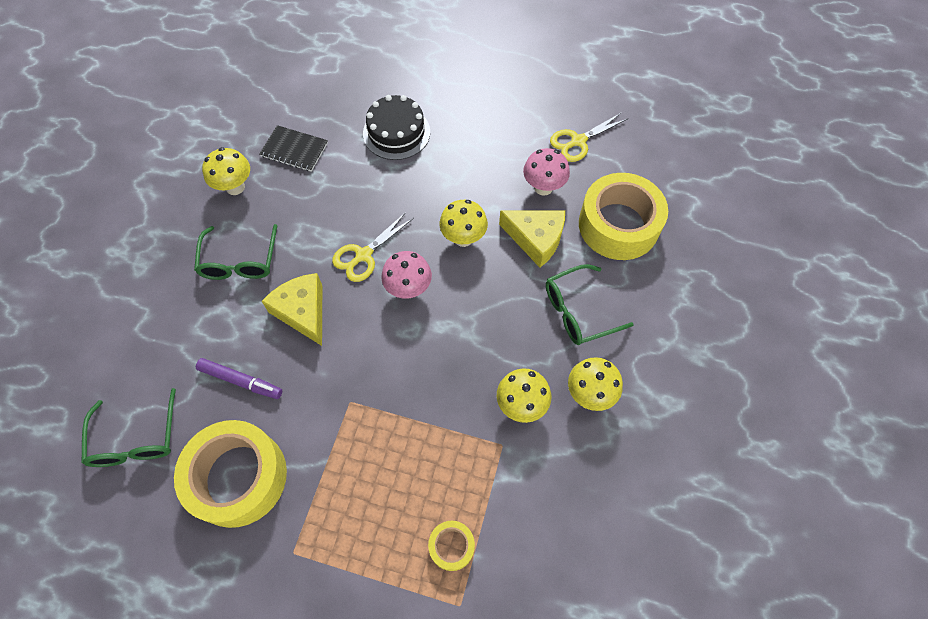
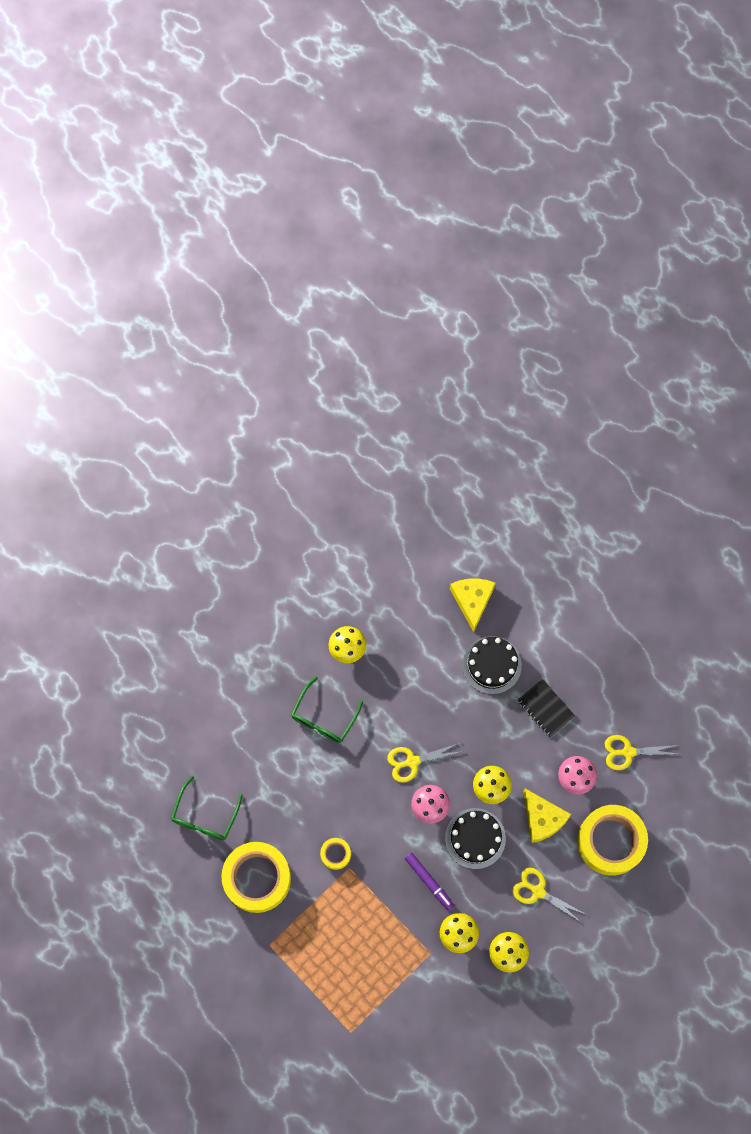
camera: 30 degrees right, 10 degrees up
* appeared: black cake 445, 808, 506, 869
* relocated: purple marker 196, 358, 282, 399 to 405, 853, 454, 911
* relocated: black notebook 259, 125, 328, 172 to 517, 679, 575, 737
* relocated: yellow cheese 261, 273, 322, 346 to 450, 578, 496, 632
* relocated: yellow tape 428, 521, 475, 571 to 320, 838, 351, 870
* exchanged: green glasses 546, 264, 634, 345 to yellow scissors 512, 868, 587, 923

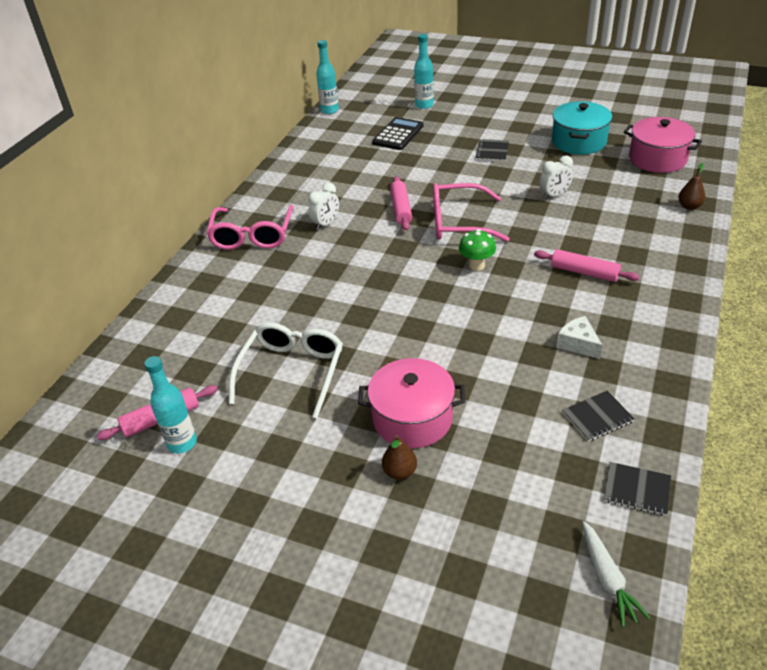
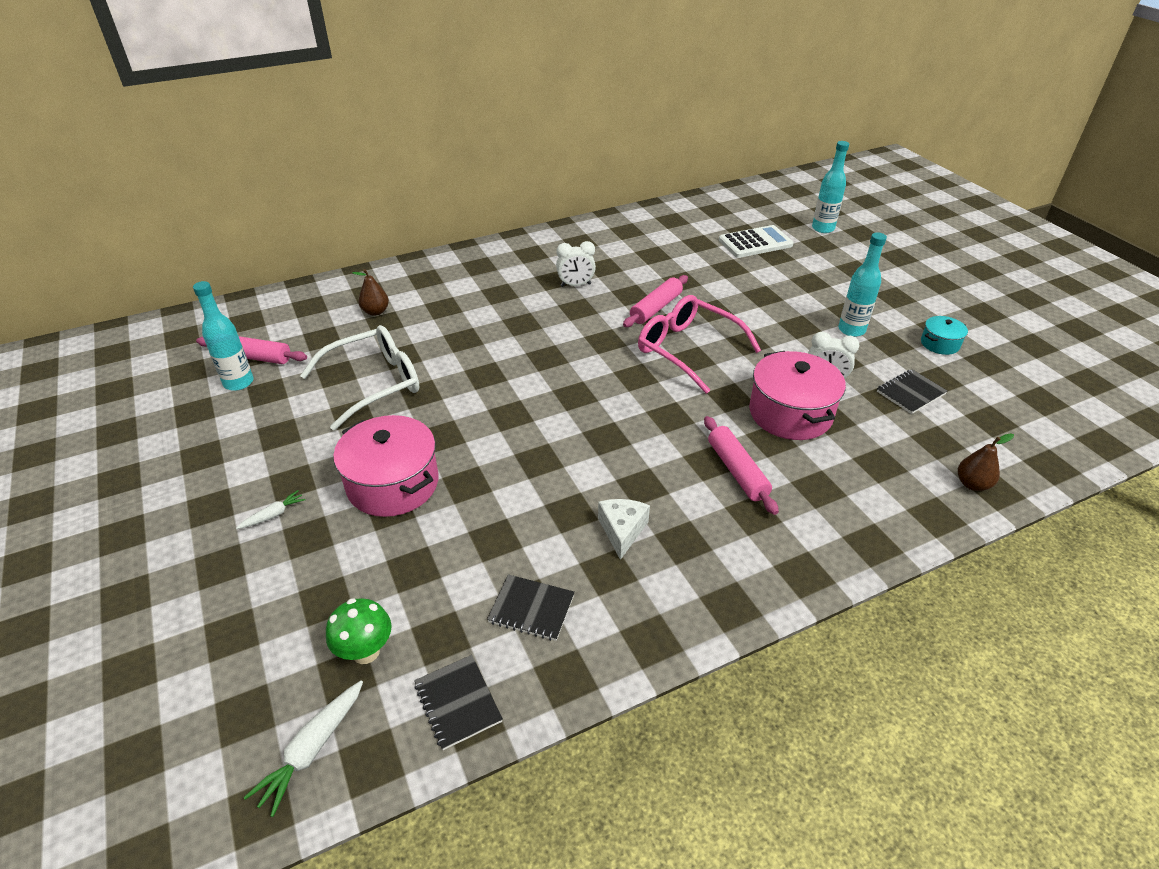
camera: 40 degrees right, 0 degrees up
* missing: pink glasses 206, 205, 294, 250
* appeared: white carrot 236, 490, 305, 529
* relocated: turquoise bottle 316, 40, 339, 114 to 838, 232, 887, 337
* relocated: brown pear 382, 435, 417, 480 to 352, 269, 389, 316
* relocated: green mushroom 459, 229, 496, 271 to 326, 598, 392, 664
* relocated: black notebook 475, 139, 509, 162 to 877, 369, 947, 414
* relocated: pink pot 624, 117, 702, 173 to 749, 351, 846, 440
* colour: black calculator 372, 117, 424, 150 to white calculator 719, 225, 794, 258
* size: turquoise pot 552, 101, 612, 155 = 921, 316, 968, 355 x0.51

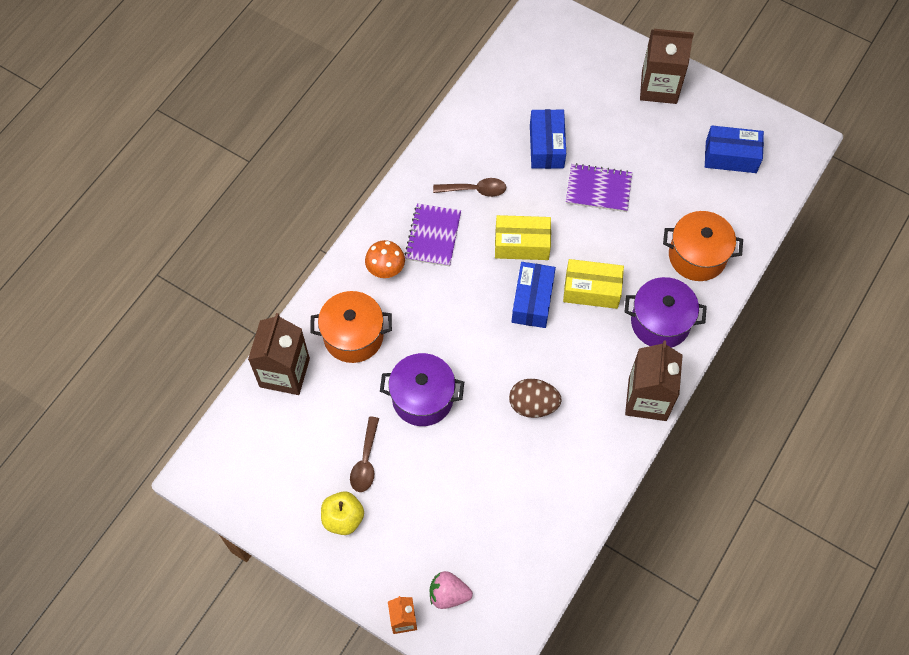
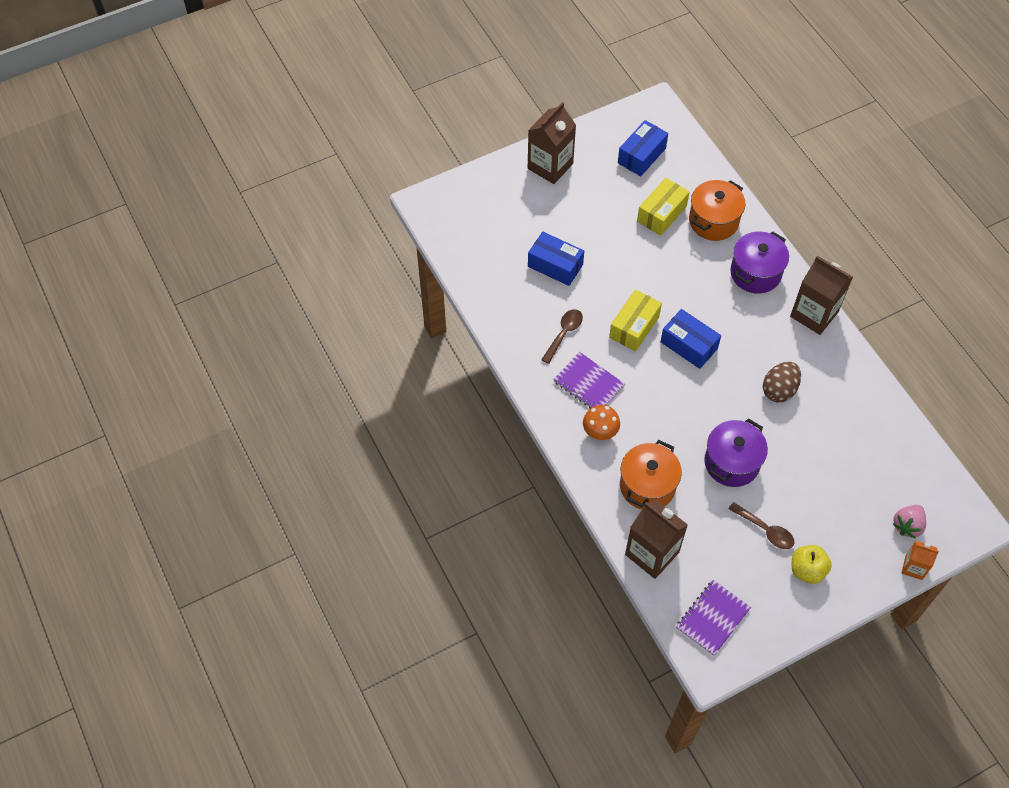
camera: 60 degrees left, 5 degrees down
* relocated: yellow box 563, 259, 624, 309 to 637, 178, 690, 236
* relocated: purple notebook 566, 163, 632, 212 to 676, 580, 751, 656

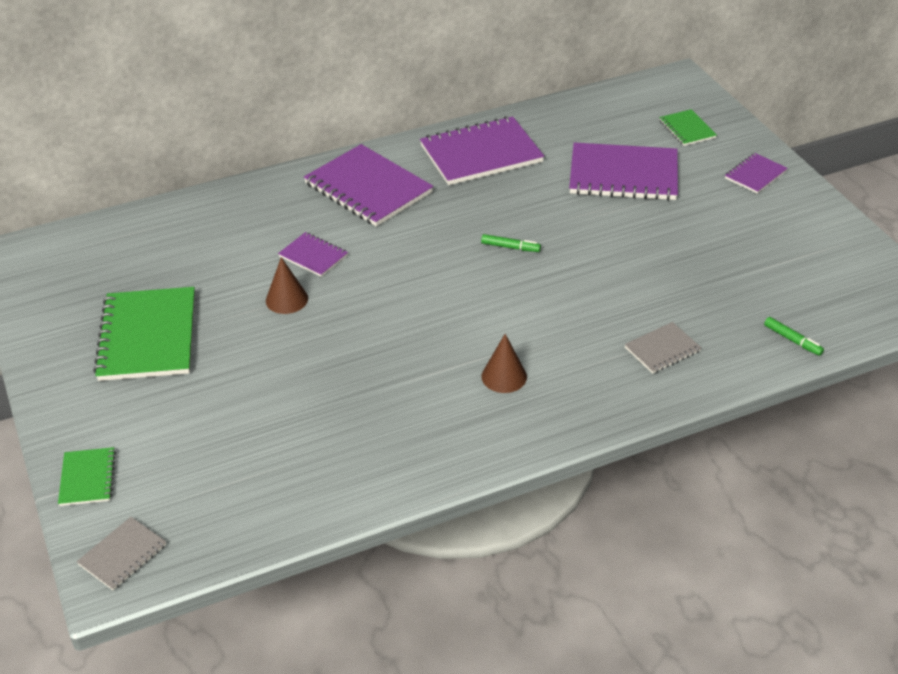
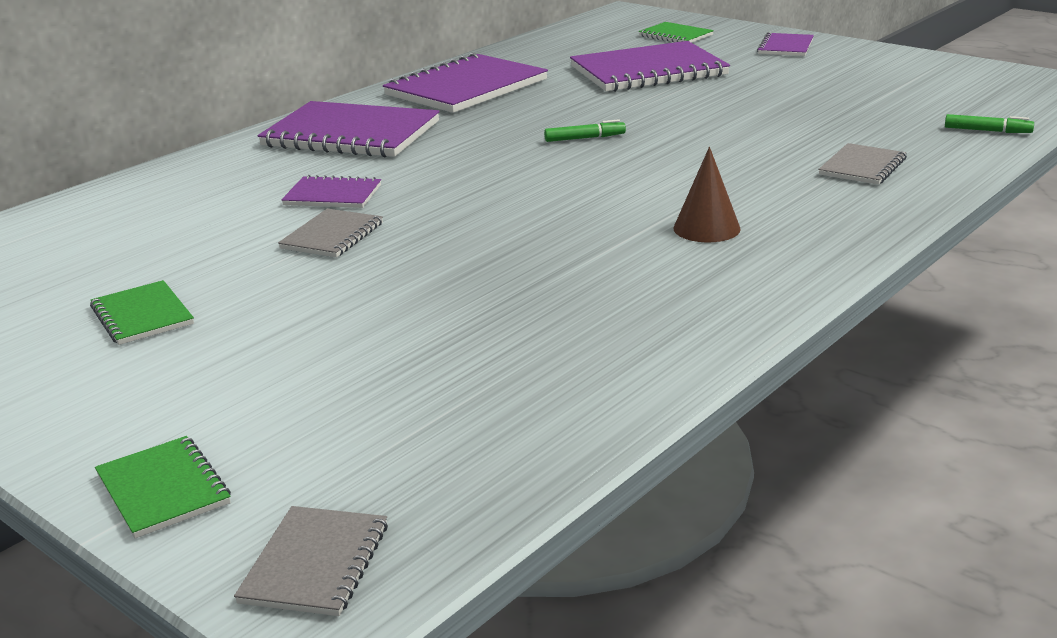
camera: 25 degrees left, 15 degrees down
* exchanged: brown cone 266, 257, 308, 314 to grey notebook 278, 208, 383, 258
* size: green notebook 93, 287, 195, 381 = 90, 280, 194, 345 x0.50

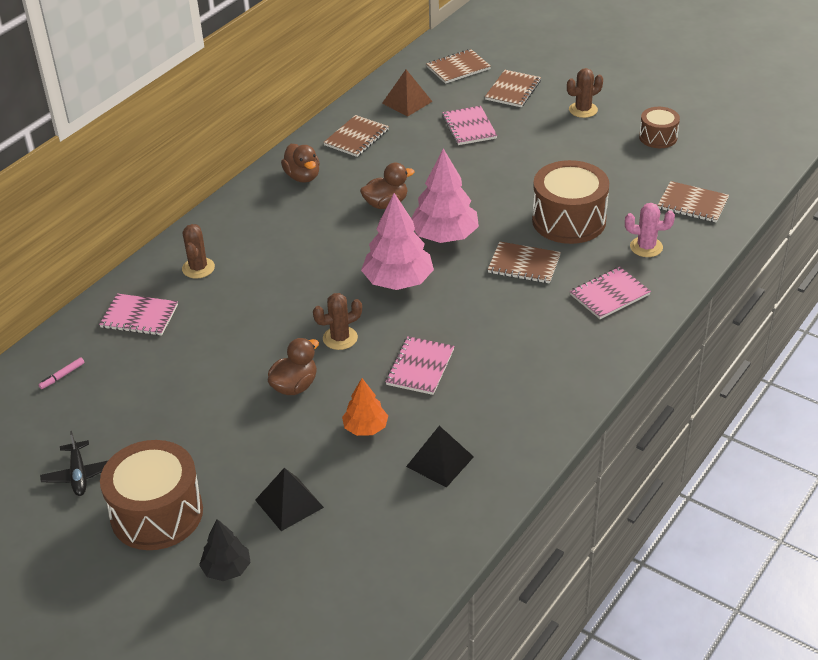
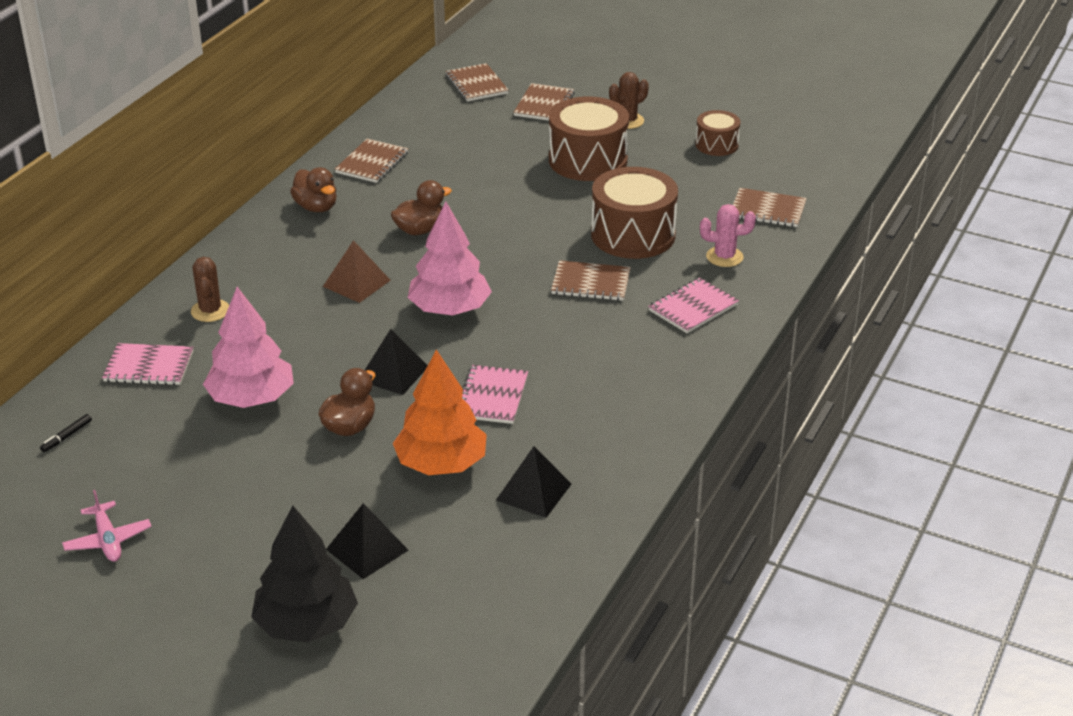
camera: 10 degrees left, 5 degrees down
* missing: pink notebook 442, 106, 497, 145
* relocated: brown drum 100, 440, 203, 550 to 549, 97, 629, 181
* relocated: brown pyramid 382, 70, 433, 117 to 323, 240, 391, 303
* relocated: pink tree 411, 148, 479, 243 to 203, 287, 294, 408
* exchanged: brown cactus 313, 293, 362, 350 to black pyramid 365, 329, 428, 395
* colour: pink marker 39, 357, 85, 389 to black marker 40, 414, 92, 452
* colour: black plane 40, 431, 108, 496 to pink plane 62, 490, 152, 562
* spun: brown notebook 426, 49, 491, 84 = 446, 63, 509, 102 75 degrees counterclockwise
* size: black tree 199, 519, 251, 581 = 251, 505, 358, 643 x1.75
* size: orange tree 342, 378, 388, 436 = 393, 350, 487, 475 x1.75

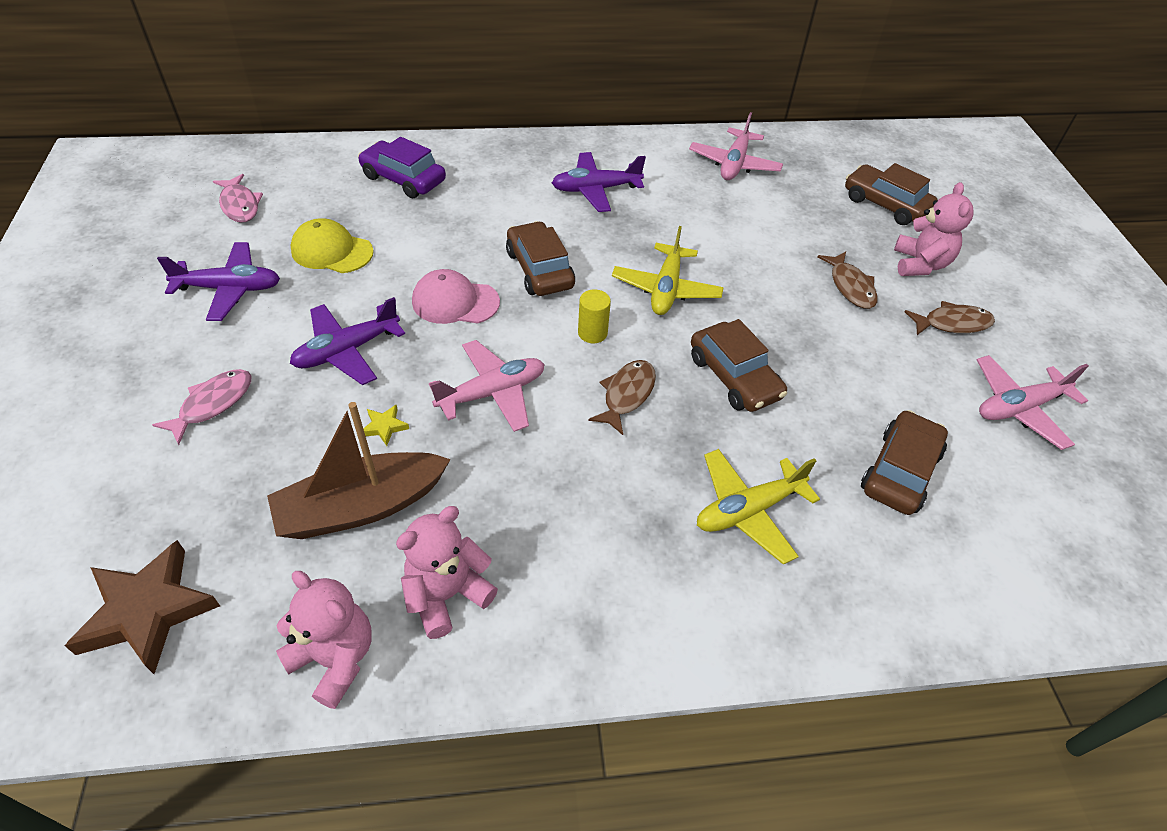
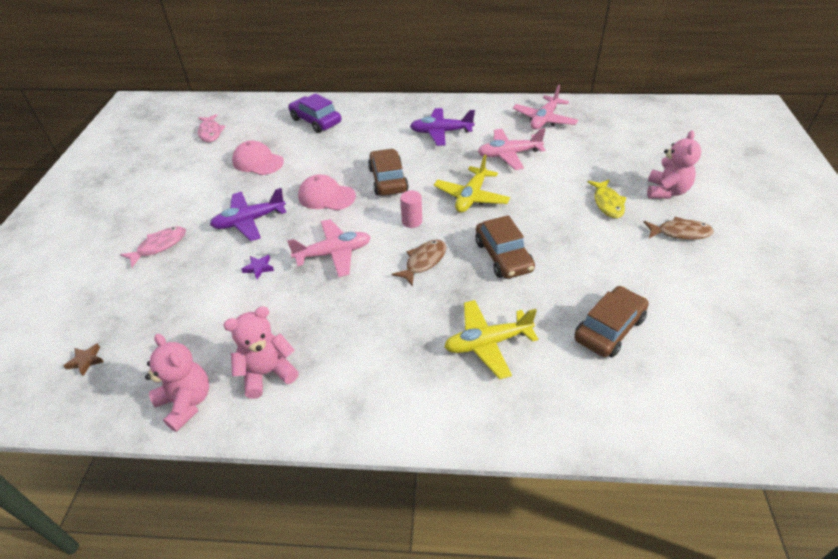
camera: 15 degrees right, 5 degrees down
* missing: purple plane 157, 242, 280, 321
* missing: brown boat 267, 402, 451, 539
* missing: brown car 845, 163, 938, 225
* relocated: pink plane 977, 355, 1089, 450 to 478, 128, 546, 170
* colour: yellow cap 290, 218, 374, 273 to pink cap 232, 141, 284, 175
* colour: yellow star 363, 405, 409, 446 to purple star 241, 255, 274, 279
* colour: yellow cylinder 578, 290, 611, 343 to pink cylinder 400, 190, 422, 228
* colour: brown fish 817, 252, 877, 309 to yellow fish 587, 179, 626, 218
* size: brown star 65, 540, 220, 674 = 64, 343, 104, 376 x0.43

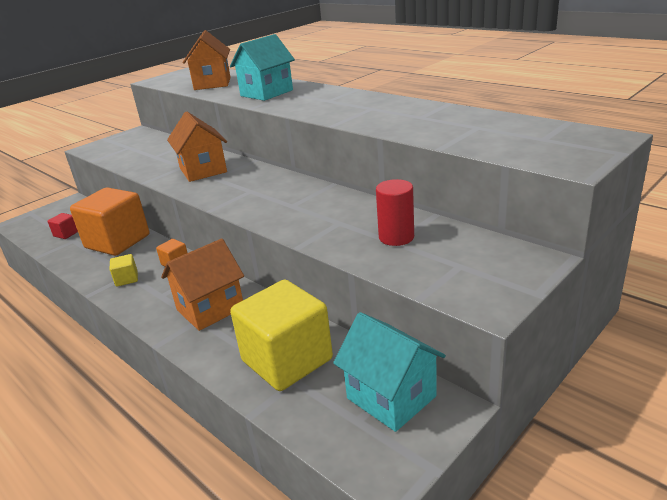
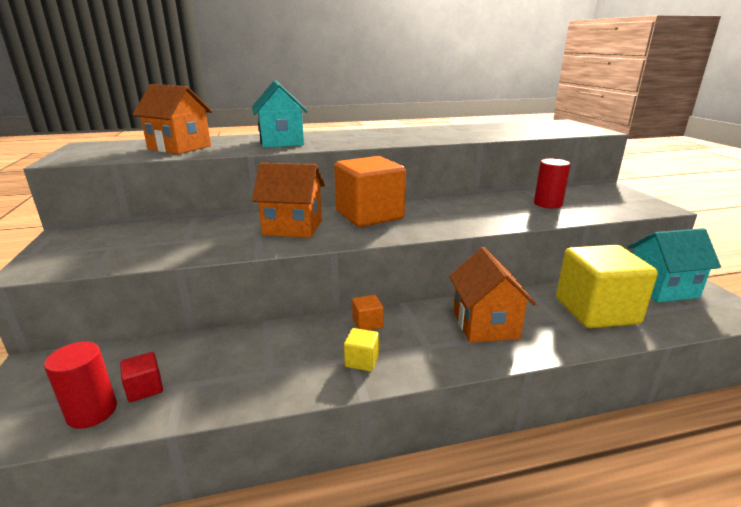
camera: 60 degrees left, 5 degrees down
* appeared: red cylinder 44, 342, 117, 429
* relocated: orange cube 70, 187, 149, 256 to 334, 156, 406, 227

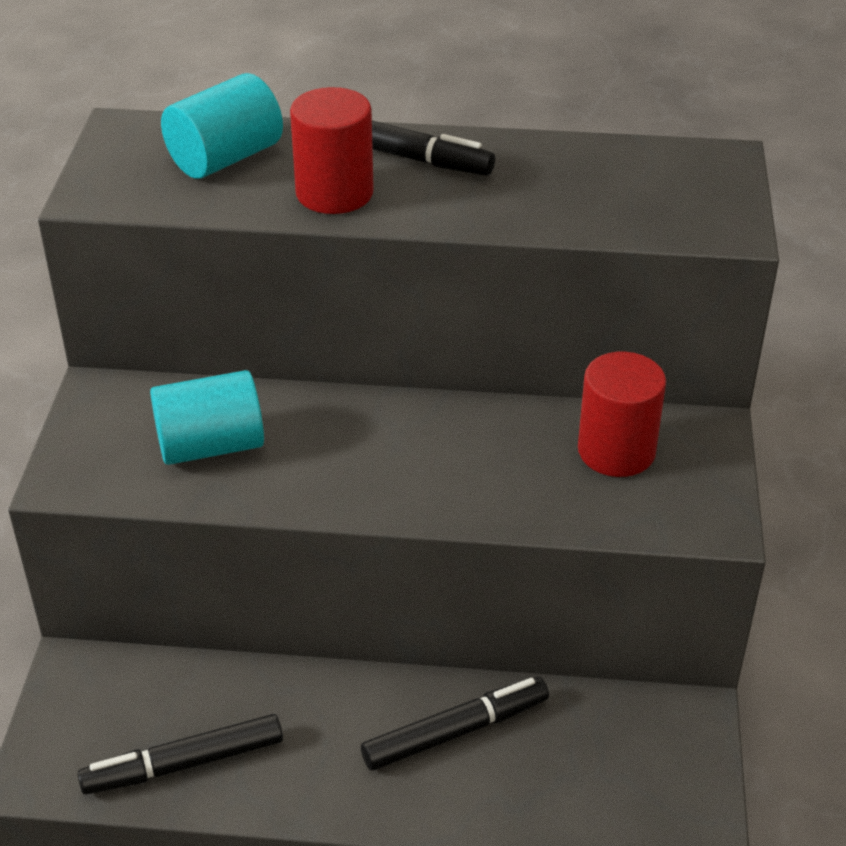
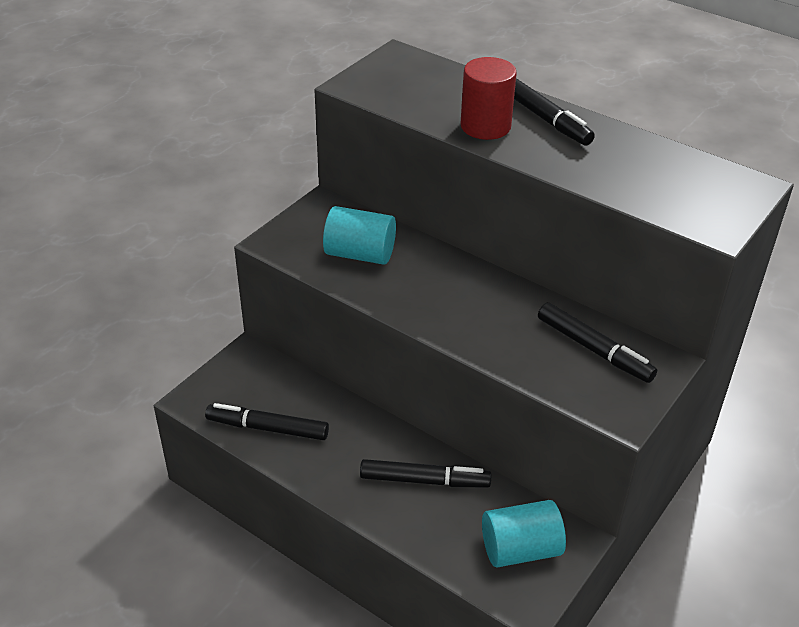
camera: 30 degrees right, 0 degrees up
* relocated: turquoise cylinder 161, 73, 283, 179 to 482, 500, 566, 567
* exchanged: red cylinder 578, 352, 666, 477 to black marker 538, 303, 657, 383

